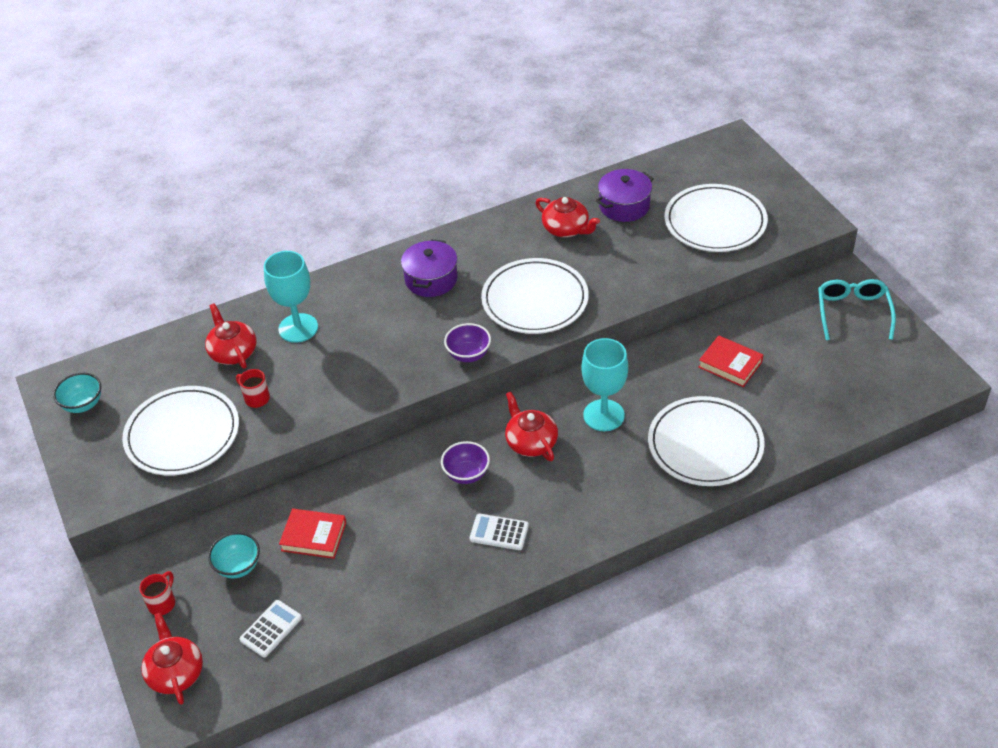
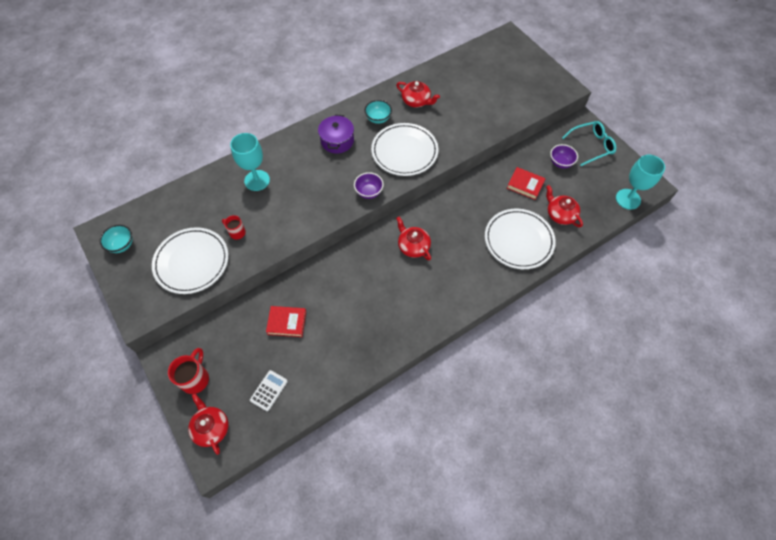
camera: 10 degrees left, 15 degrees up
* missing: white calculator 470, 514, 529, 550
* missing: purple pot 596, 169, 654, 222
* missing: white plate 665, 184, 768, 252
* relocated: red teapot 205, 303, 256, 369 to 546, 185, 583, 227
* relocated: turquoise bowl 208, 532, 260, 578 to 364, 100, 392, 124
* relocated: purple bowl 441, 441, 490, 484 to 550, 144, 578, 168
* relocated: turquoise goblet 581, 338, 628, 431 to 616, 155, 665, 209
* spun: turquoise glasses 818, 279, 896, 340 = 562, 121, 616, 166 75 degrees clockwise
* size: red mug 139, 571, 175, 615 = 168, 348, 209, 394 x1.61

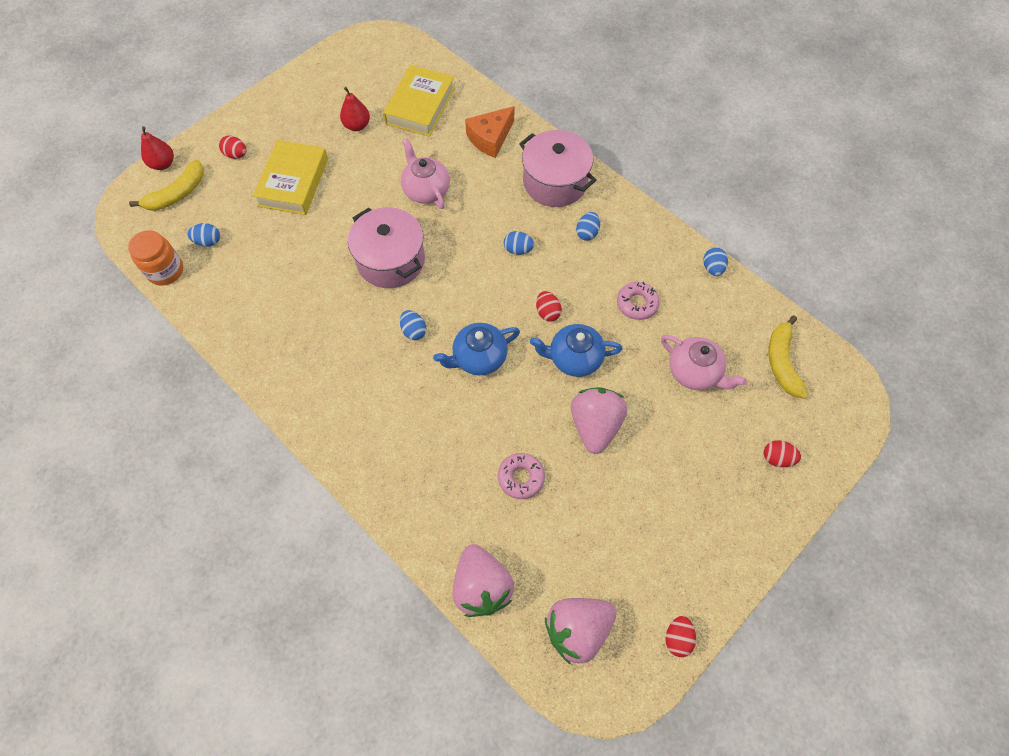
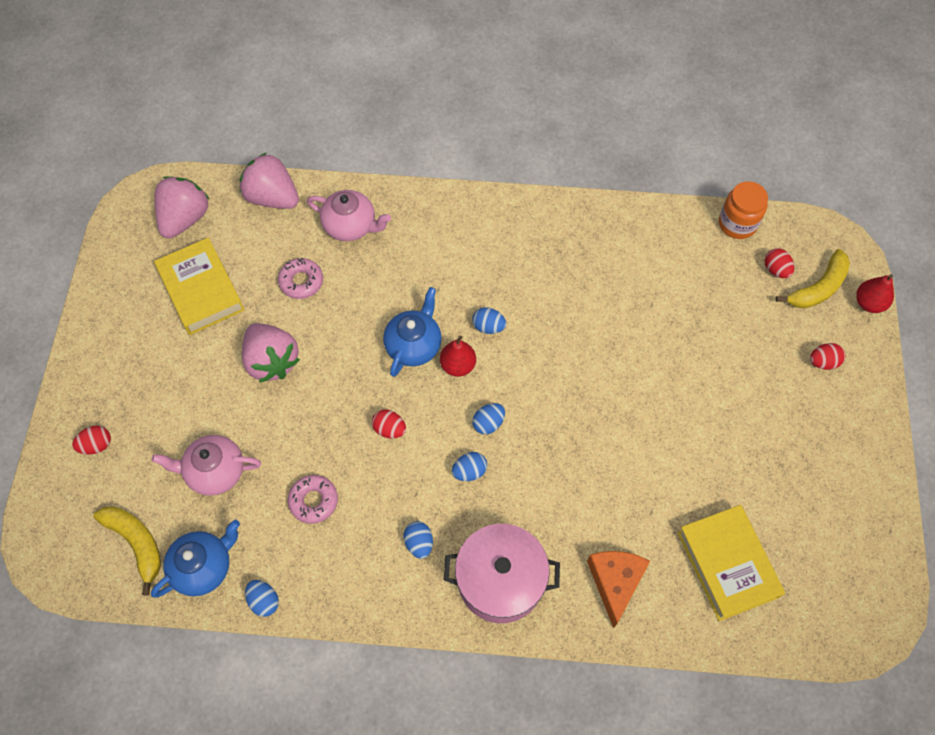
camera: 140 degrees right, 0 degrees up
* missing: pink pot 348, 207, 425, 288
* relocated: blue egg 187, 223, 220, 247 to 472, 403, 505, 435
* relocated: yellow book 253, 140, 328, 215 to 154, 237, 245, 335
* relocated: red pear 340, 87, 370, 131 to 440, 335, 476, 377
* relocated: pink teapot 401, 138, 450, 209 to 307, 190, 391, 241
* relocated: blue teapot 530, 324, 622, 377 to 151, 519, 240, 598
* relocated: red egg 666, 616, 696, 657 to 765, 248, 794, 278
* spun: yellow banana 129, 160, 204, 211 = 776, 249, 850, 308 135 degrees counterclockwise

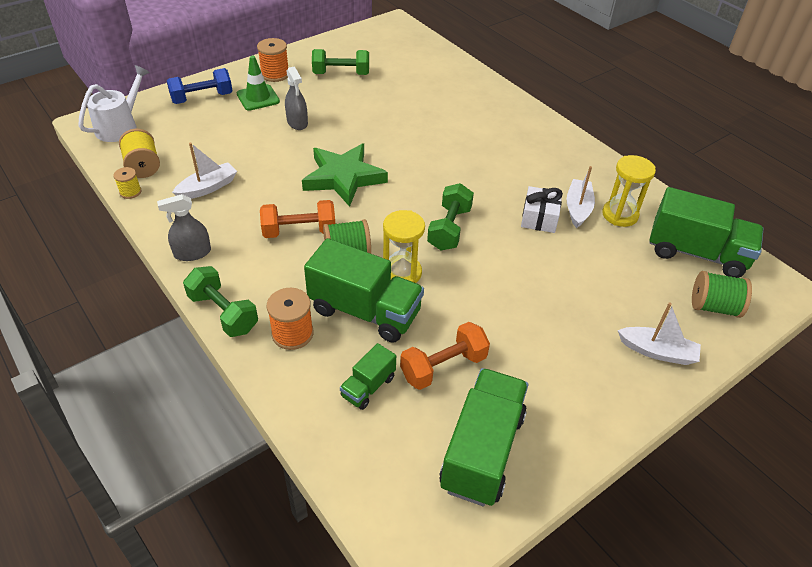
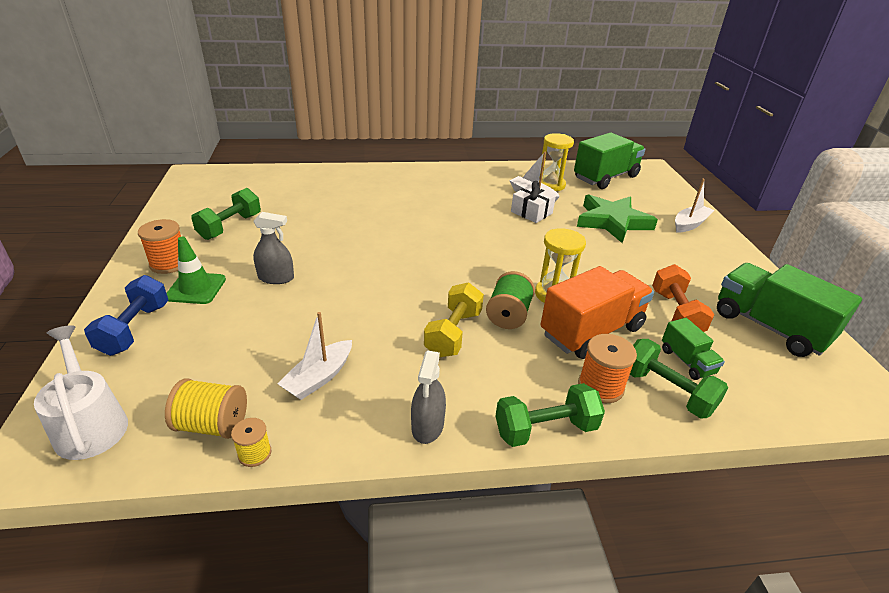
camera: 60 degrees left, 10 degrees down
* missing: green spool 692, 271, 752, 318
* relocated: green star 302, 144, 388, 207 to 577, 195, 658, 243
* relocated: green dumbbell 427, 183, 474, 250 to 630, 339, 728, 419
* colour: orange dumbbell 260, 200, 335, 238 to yellow dumbbell 424, 282, 484, 357
* colour: green truck 304, 238, 424, 342 to orange truck 540, 266, 654, 359
* spun: white boat 172, 142, 237, 199 = 278, 312, 352, 400 135 degrees counterclockwise

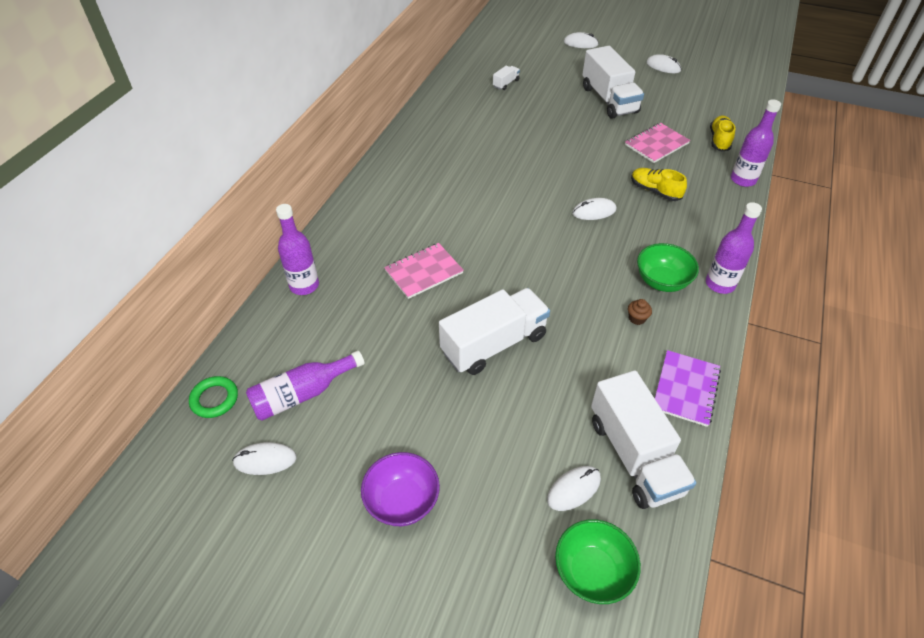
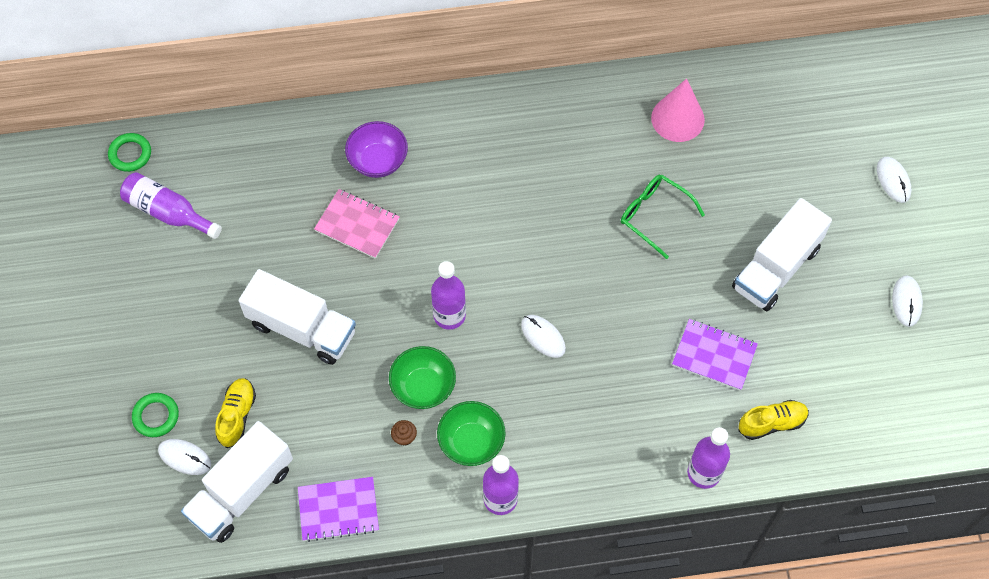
camera: 60 degrees right, 15 degrees up
* missing: white mouse 232, 442, 297, 475
* missing: white truck 493, 65, 520, 90
* appeared: green ring 132, 393, 179, 437
* appeared: green glasses 621, 175, 705, 259
* appeared: pink cone 651, 78, 705, 142
* relocated: purple bottle 276, 204, 319, 295 to 431, 261, 466, 330
* relocated: purple bowl 361, 452, 440, 526 to 345, 121, 408, 178
* relocated: green bowl 555, 519, 641, 604 to 389, 346, 456, 409
* relocated: yellow shoe 631, 168, 687, 201 to 215, 378, 256, 448
* colour: pink notebook 625, 123, 690, 163 to purple notebook 672, 319, 758, 390

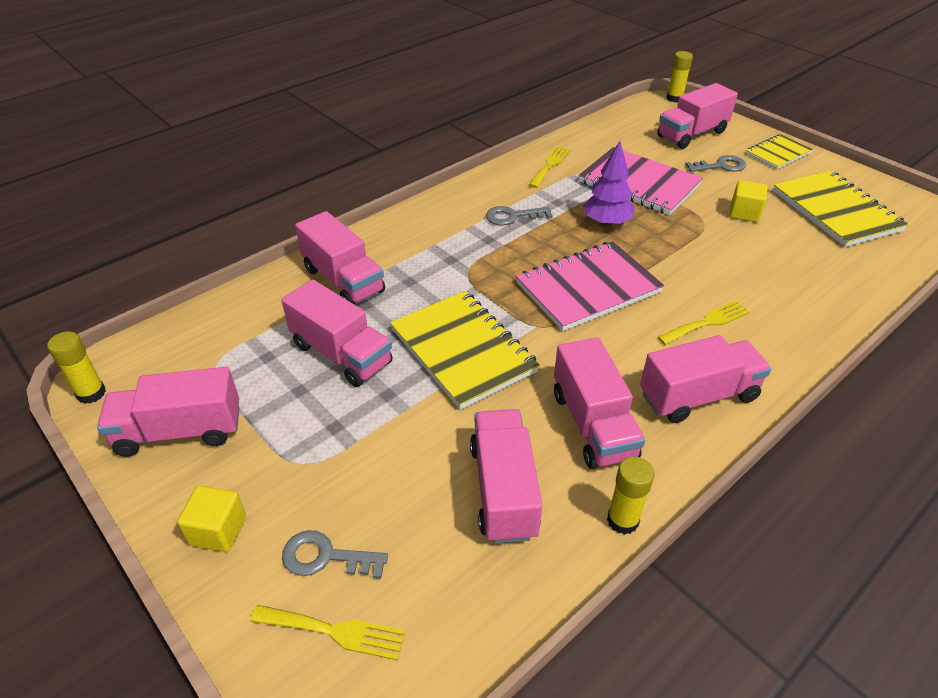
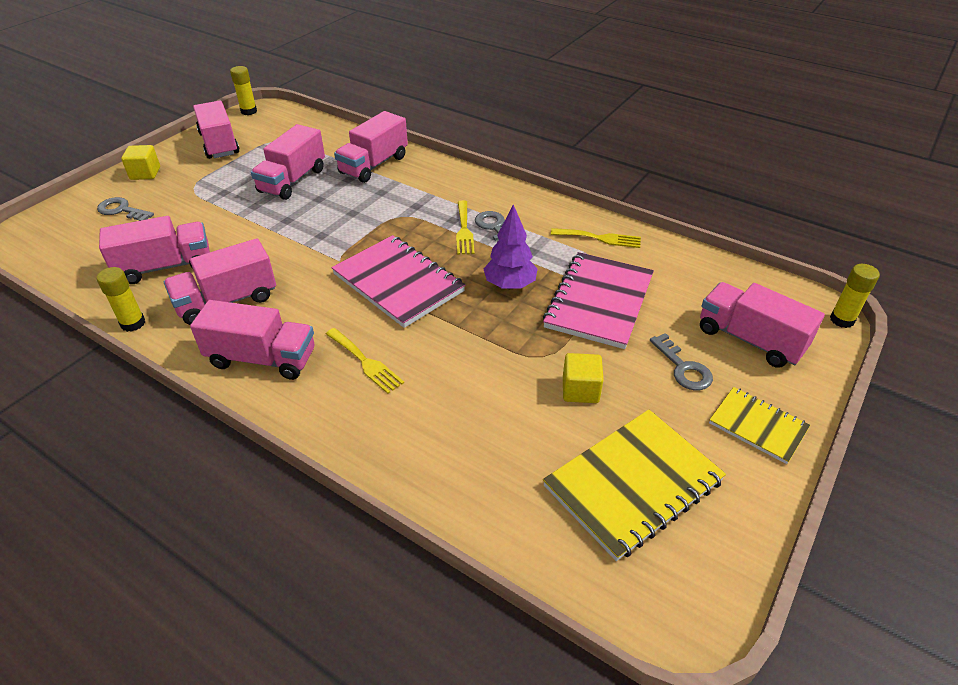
camera: 75 degrees right, 0 degrees up
* missing: yellow notebook 390, 291, 540, 410
* relocated: yellow fork 250, 605, 406, 661 to 456, 200, 475, 255
* spun: grey key 282, 530, 388, 579 = 97, 197, 154, 221 60 degrees counterclockwise
* spun: pink truck 640, 335, 771, 423 = 190, 300, 315, 380 45 degrees counterclockwise

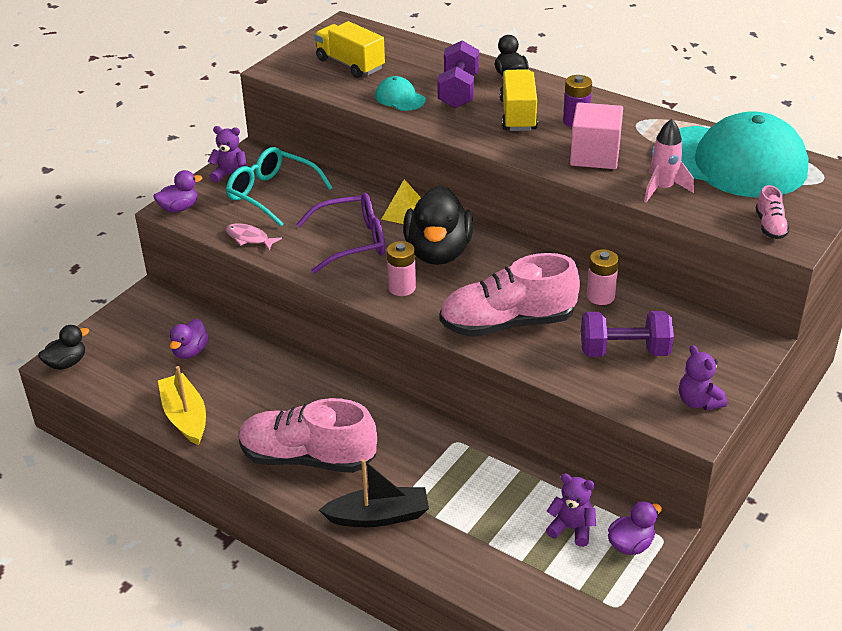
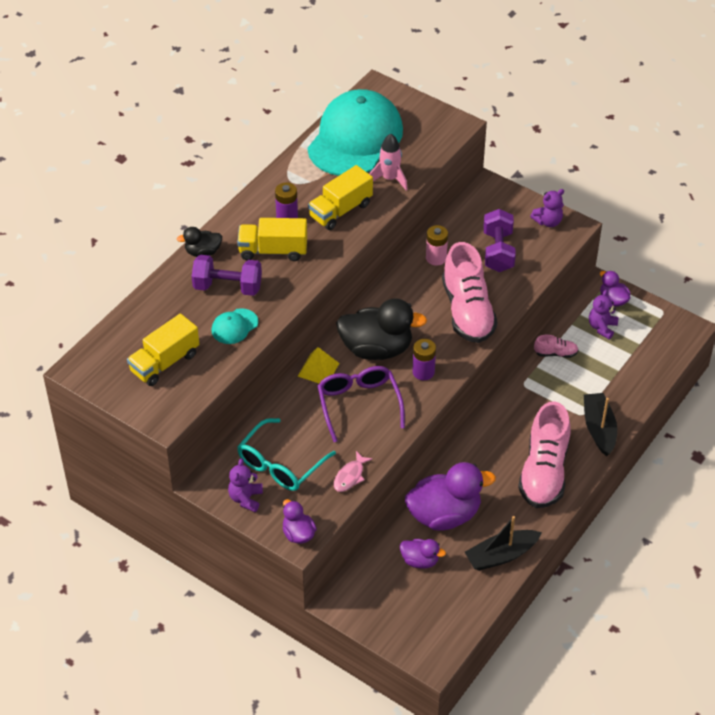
camera: 90 degrees left, 10 degrees up
* missing: black duck 38, 325, 89, 370
* appeared: purple duck 405, 462, 496, 531
* relocated: pink shoe 756, 185, 790, 239 to 534, 334, 579, 358
* exchanged: pink cube 570, 102, 623, 169 to yellow truck 308, 165, 373, 230
* colour: yellow boat 158, 366, 206, 446 to black boat 465, 516, 542, 571
* colour: pink battery 387, 241, 416, 296 to purple battery 413, 339, 436, 380

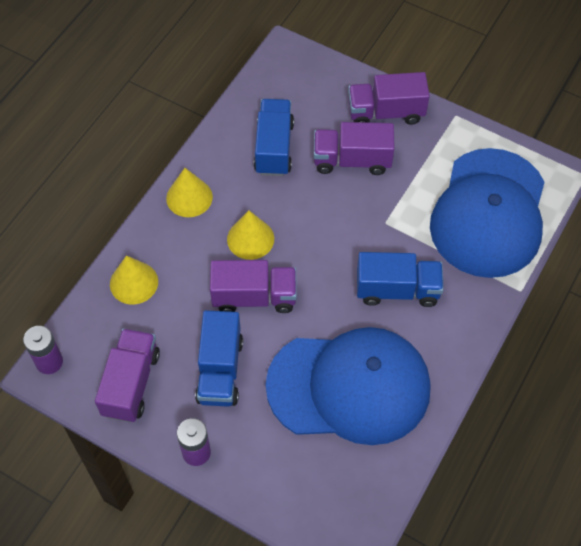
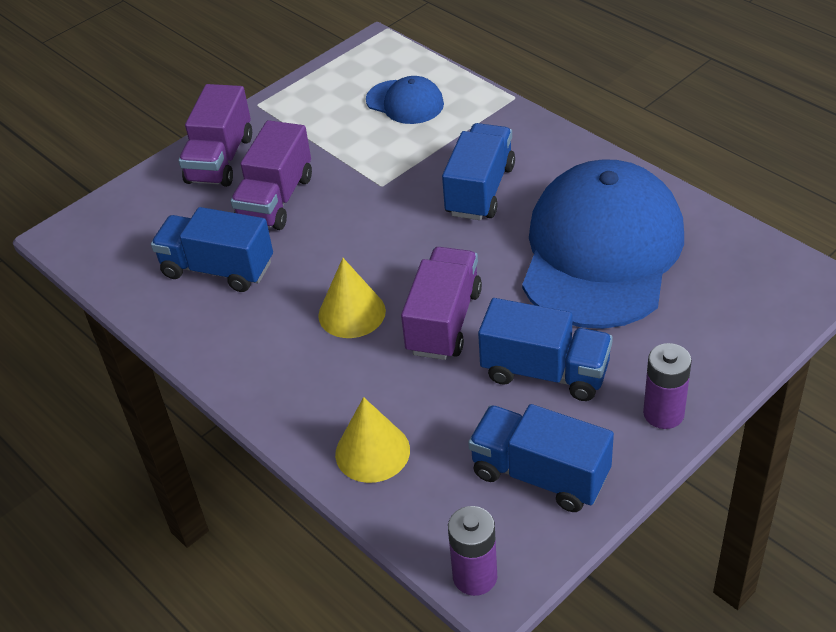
camera: 70 degrees left, 15 degrees down
* missing: yellow cone 166, 168, 213, 217
* colour: purple truck 95, 328, 160, 423 to blue truck 468, 404, 614, 512
* size: blue cap 430, 148, 544, 278 = 366, 76, 444, 124 x0.45

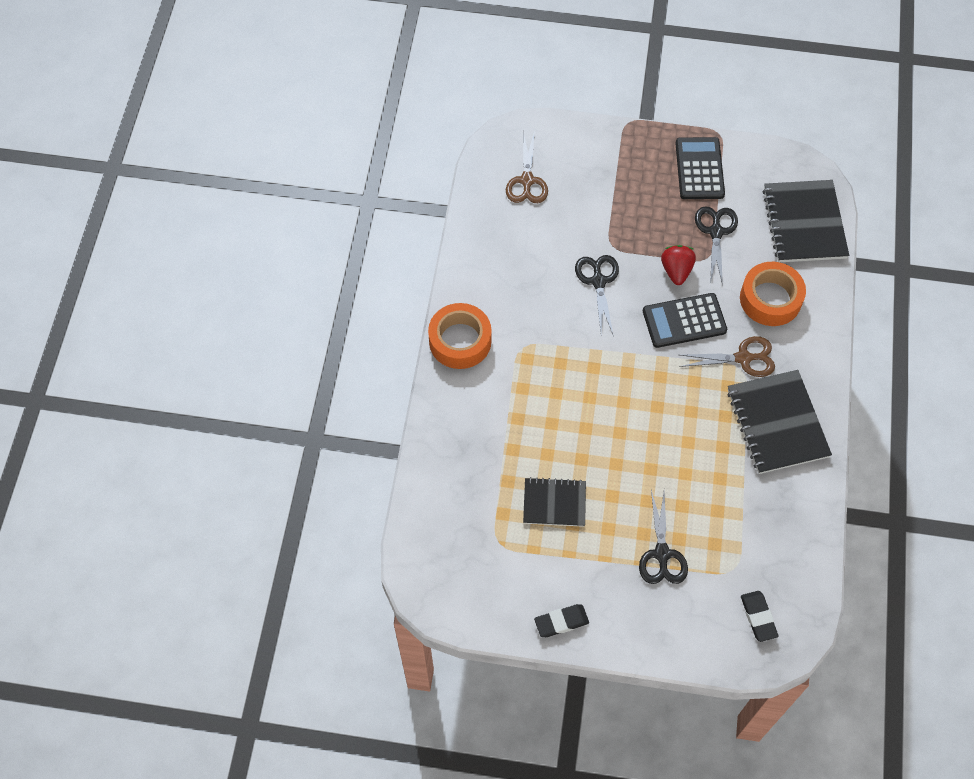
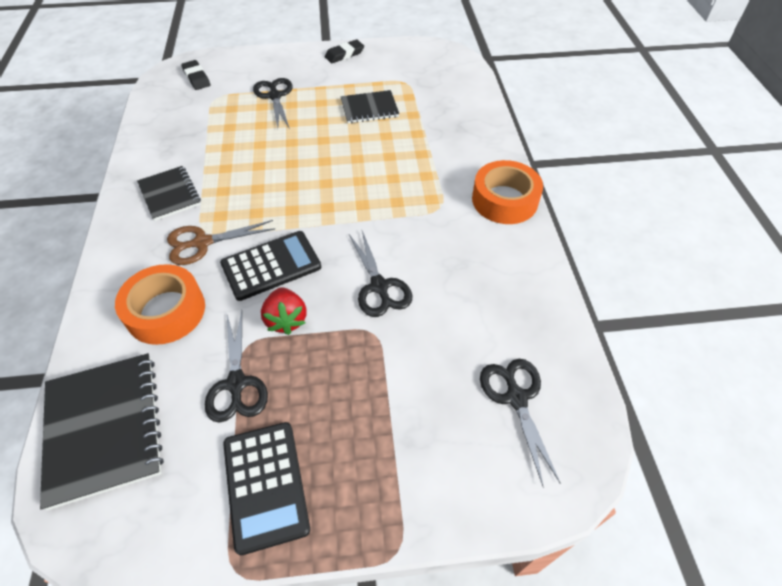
camera: 165 degrees right, 10 degrees down
* colour: brown scissors 506, 130, 548, 203 to black scissors 480, 359, 561, 486
* size: black notebook 727, 370, 832, 474 = 137, 166, 201, 221 x0.61

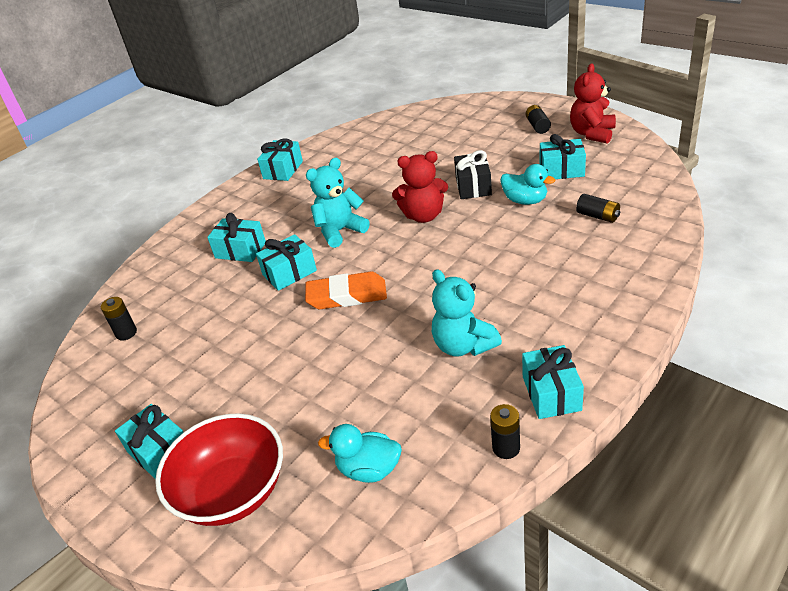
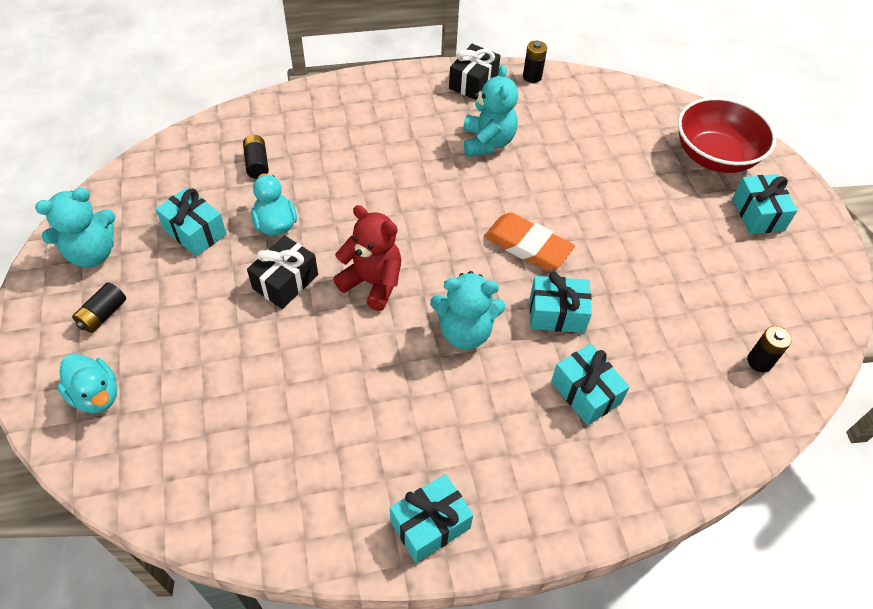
camera: 150 degrees left, 15 degrees up
* relocated: turquoise duck 318, 424, 402, 483 to 57, 354, 117, 413
* colour: turquoise gift 522, 345, 584, 419 to black gift 449, 44, 501, 100
* colour: red teddy bear 570, 63, 616, 144 to turquoise teddy bear 35, 188, 116, 267

